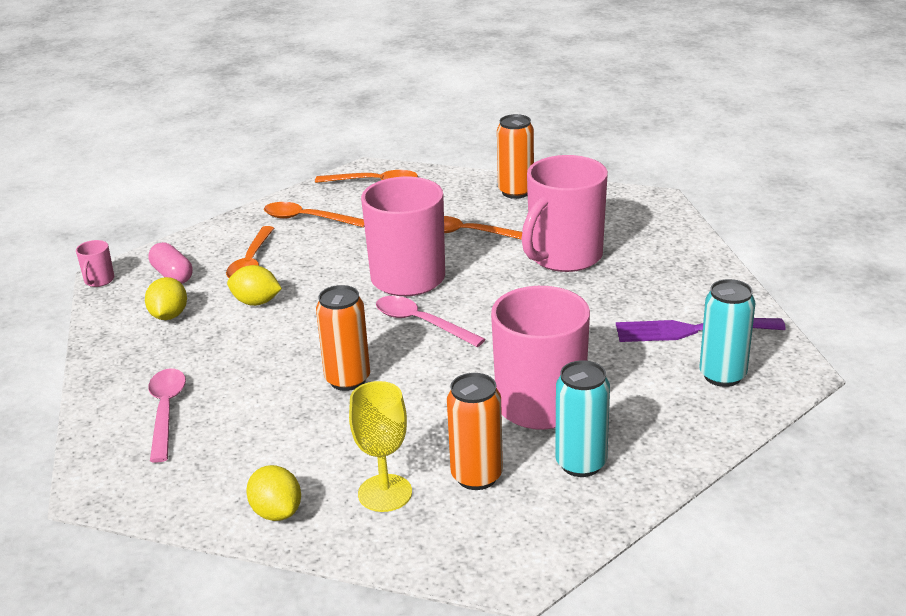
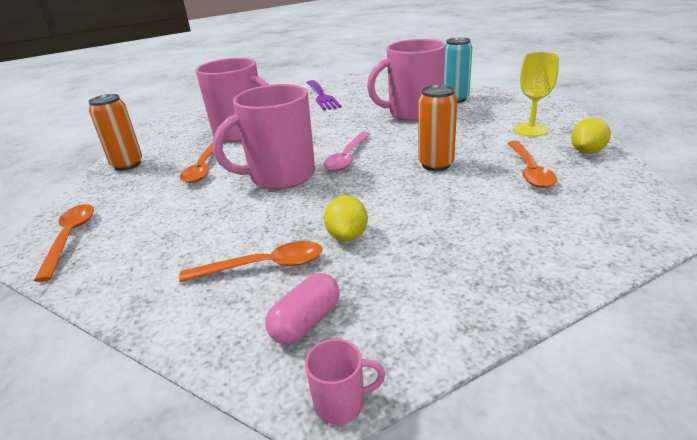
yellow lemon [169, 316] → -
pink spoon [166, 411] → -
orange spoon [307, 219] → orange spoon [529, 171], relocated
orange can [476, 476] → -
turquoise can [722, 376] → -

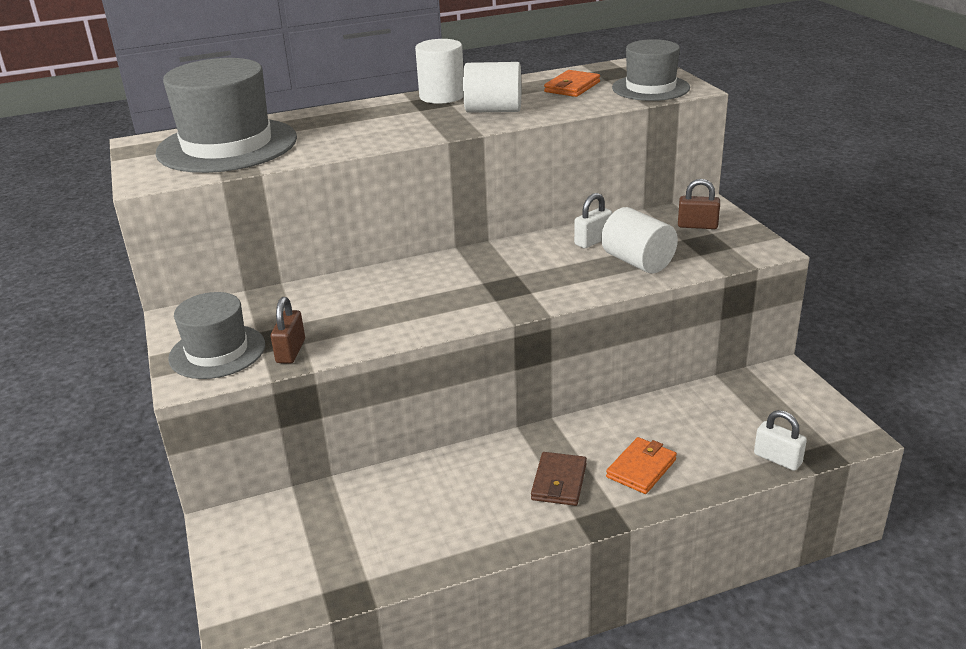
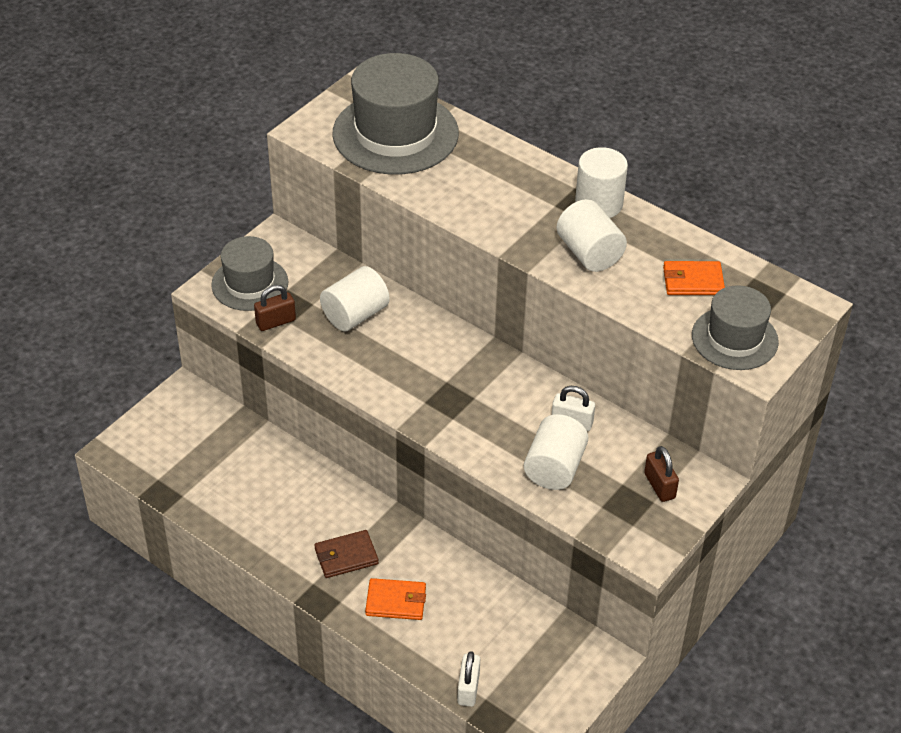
- → white cylinder [355, 315]

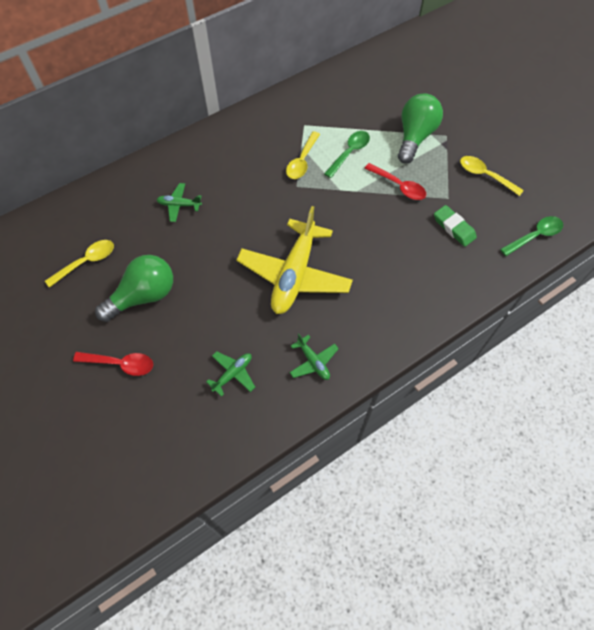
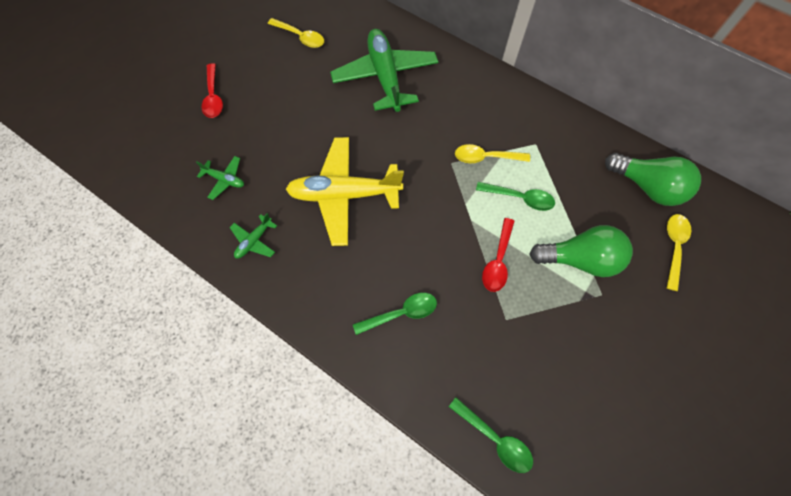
green light bulb [143, 296] → green light bulb [647, 187], relocated
green plane [179, 205] → green plane [385, 77], x2.27
green eraser [454, 228] → -
yellow spoon [485, 175] → yellow spoon [673, 247], relocated
- → green spoon [401, 313]

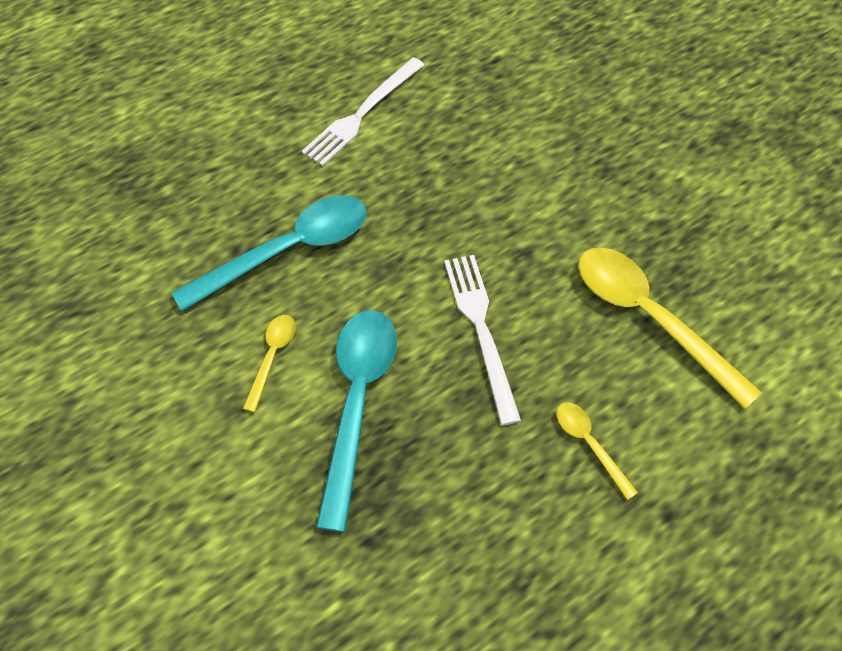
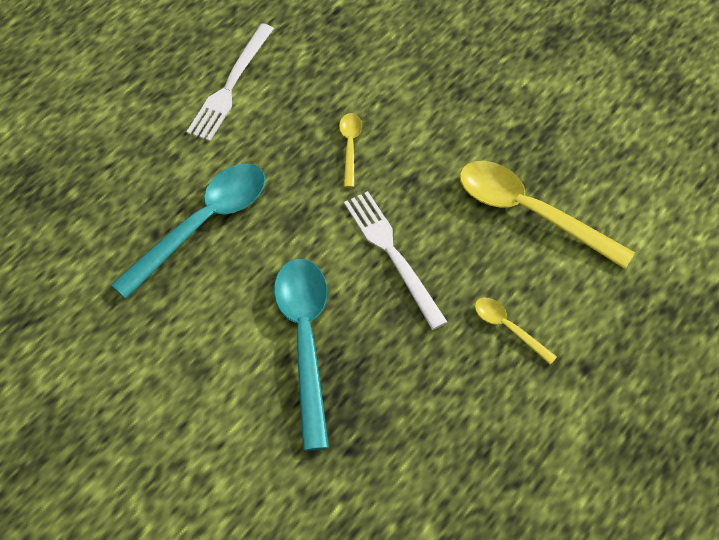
yellow spoon [272, 357] → yellow spoon [350, 146], relocated

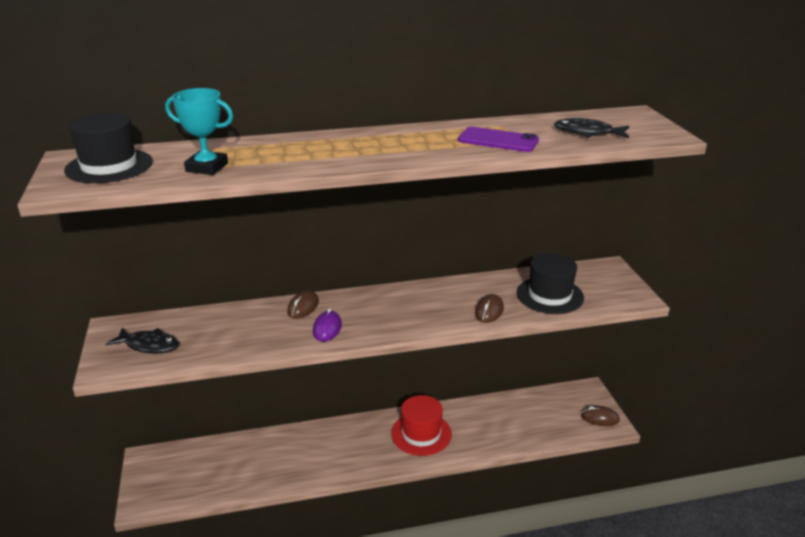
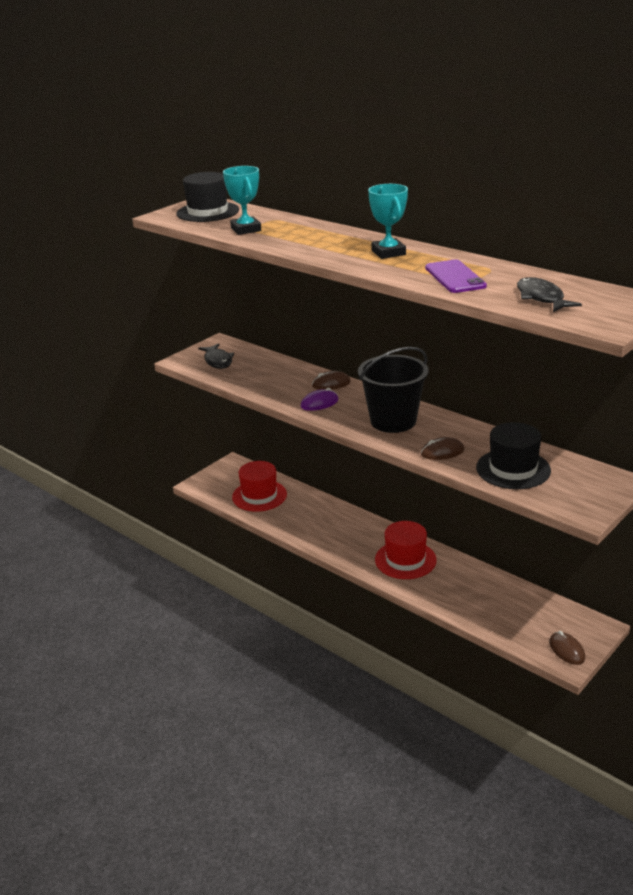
- → red hat [259, 496]
- → black bucket [393, 421]
- → turquoise trophy [388, 253]

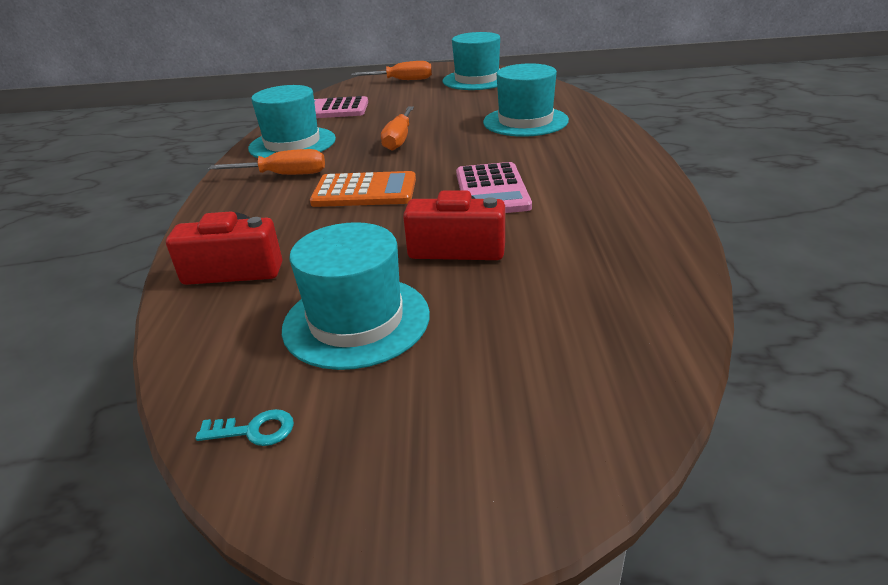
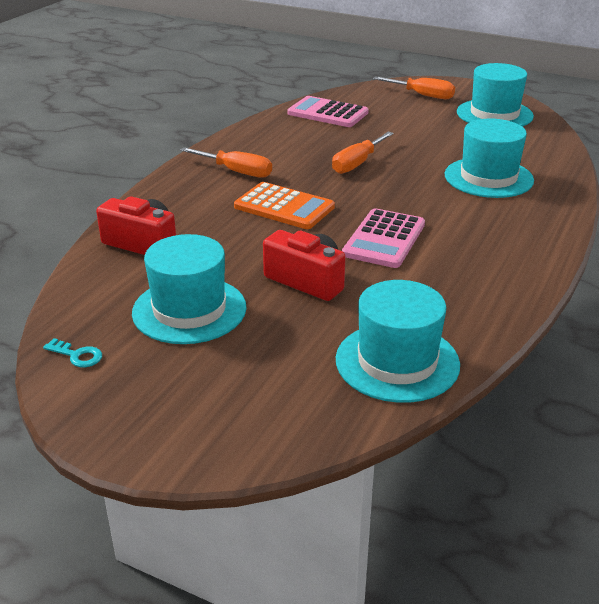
turquoise hat [292, 144] → turquoise hat [397, 362], relocated

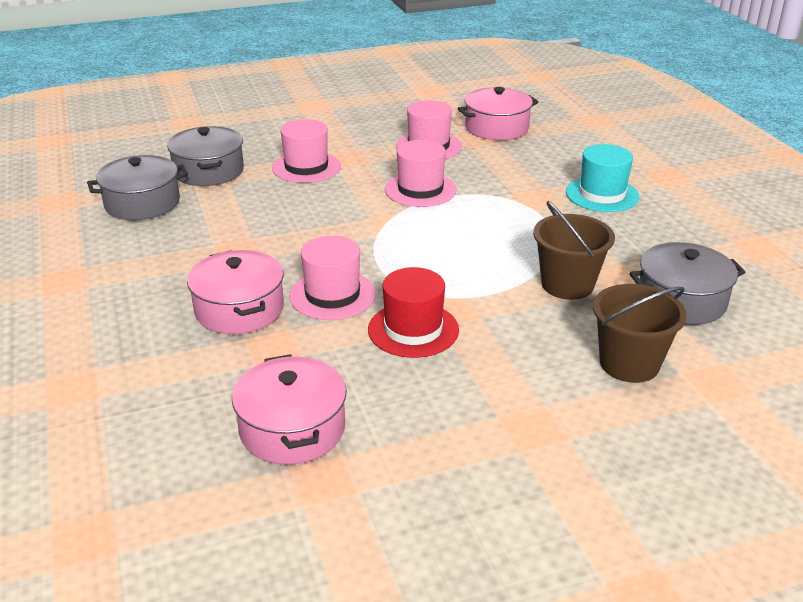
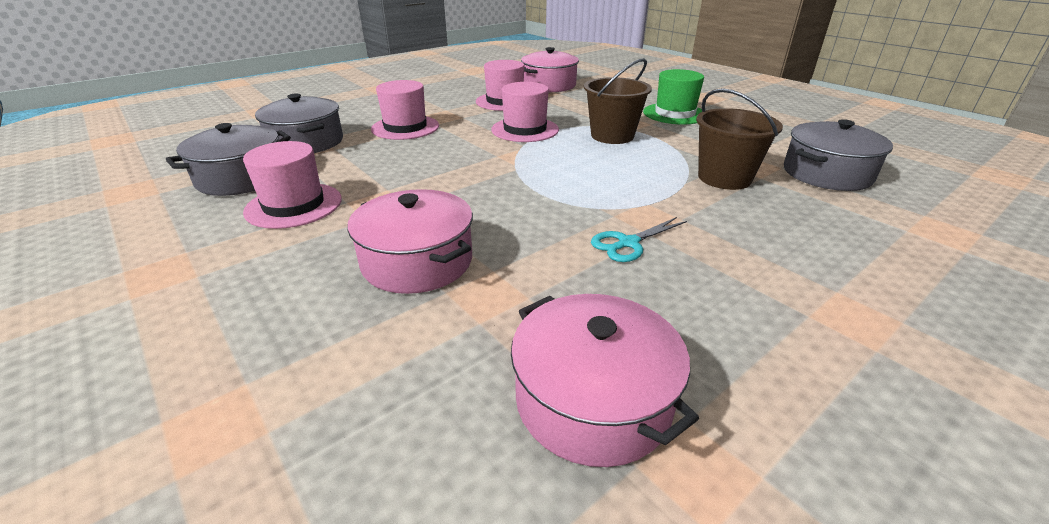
pink hat [332, 295] → pink hat [294, 205], relocated
red hat [413, 330] → turquoise scissors [628, 243]
turquoise hat [602, 194] → green hat [674, 114]
brown bucket [629, 363] → brown bucket [612, 136], relocated

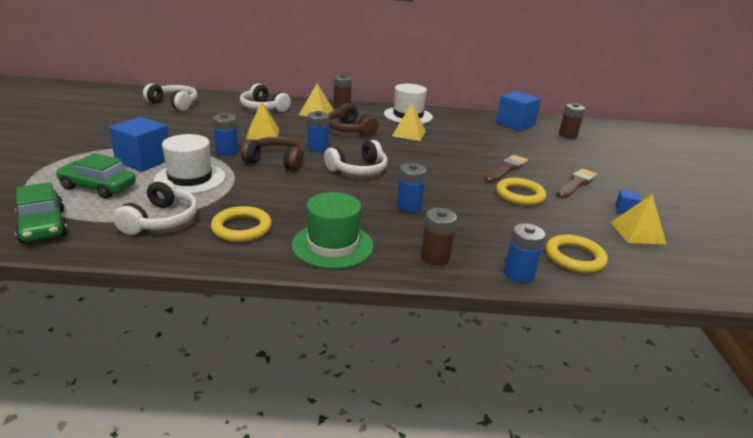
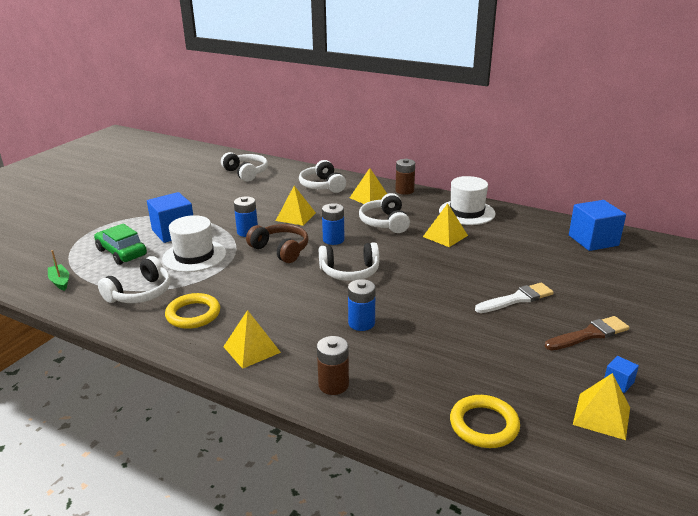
green car [43, 226] → green boat [60, 281]
green hat [332, 245] → yellow pyramid [252, 349]
brown headphones [349, 130] → white headphones [385, 222]
brown brush [506, 169] → white brush [516, 299]
yellow ring [520, 195] → -
blue battery [518, 273] → -
brown battery [567, 135] → -

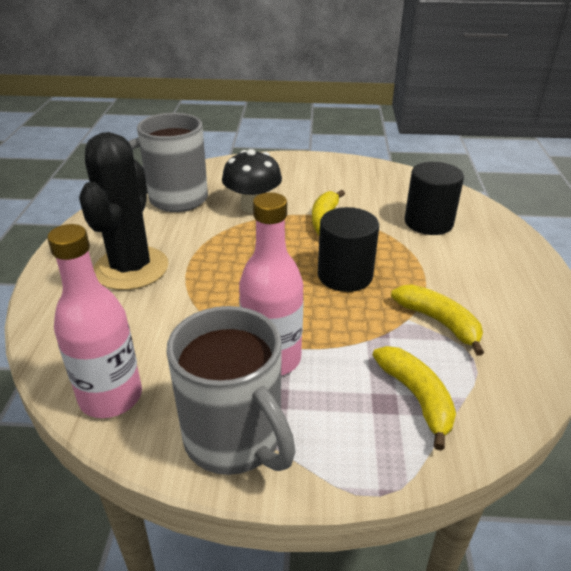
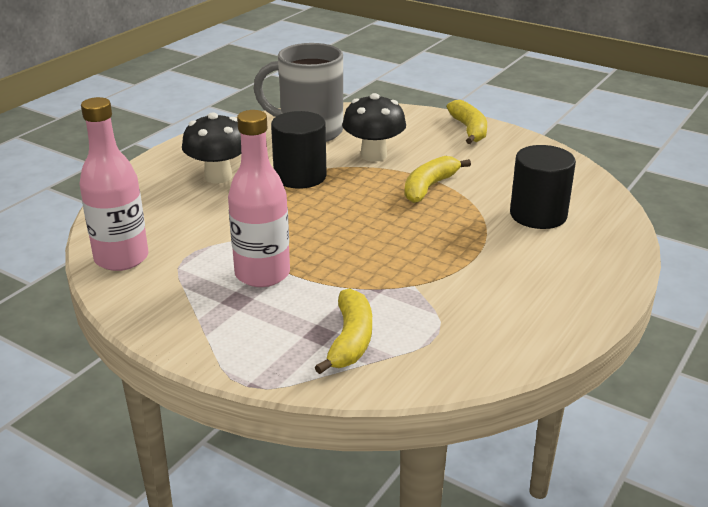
black cactus [131, 268] → black mushroom [218, 176]
grey mug [235, 439] → -
black cylinder [345, 275] → black cylinder [300, 176], relocated
yellow banana [438, 322] → yellow banana [469, 130], relocated

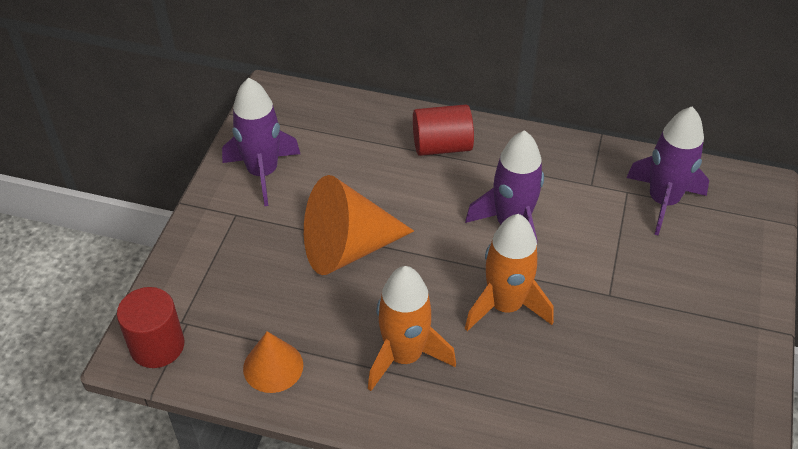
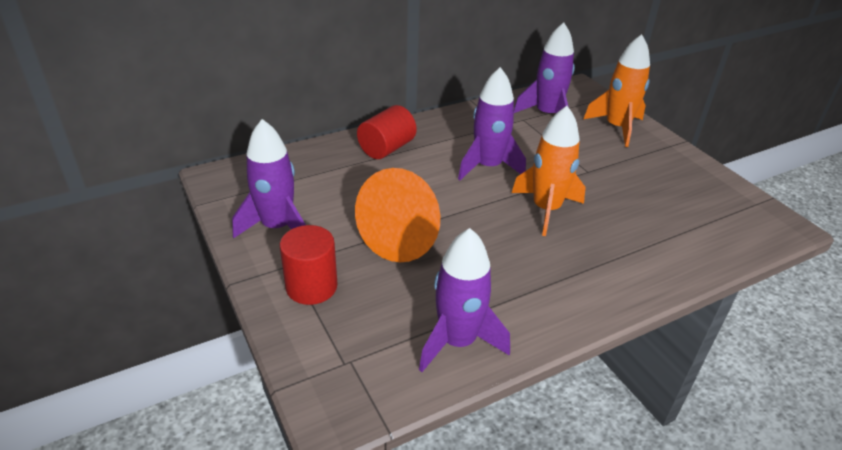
red cylinder [157, 346] → red cylinder [311, 287], relocated
orange cone [273, 366] → purple rocket [457, 341]
orange rocket [404, 356] → orange rocket [617, 128], relocated

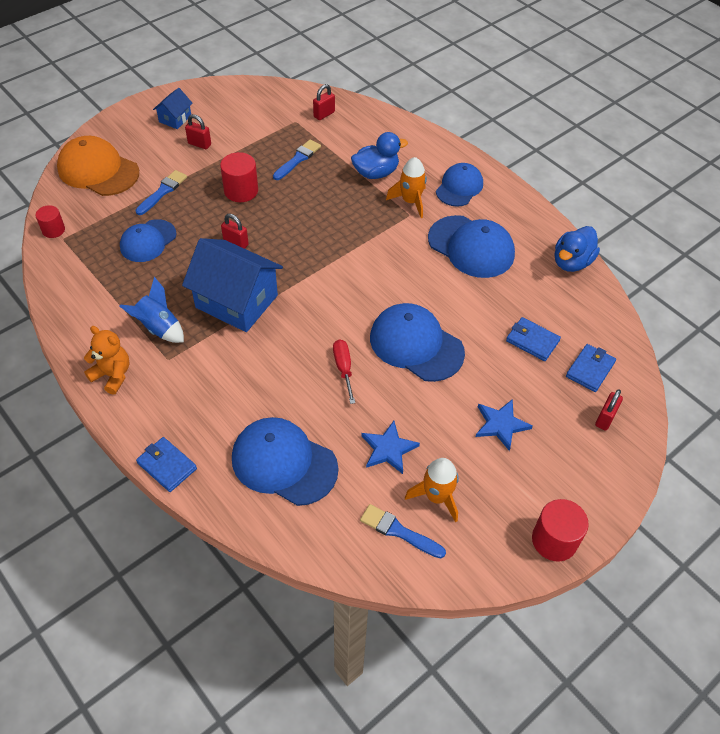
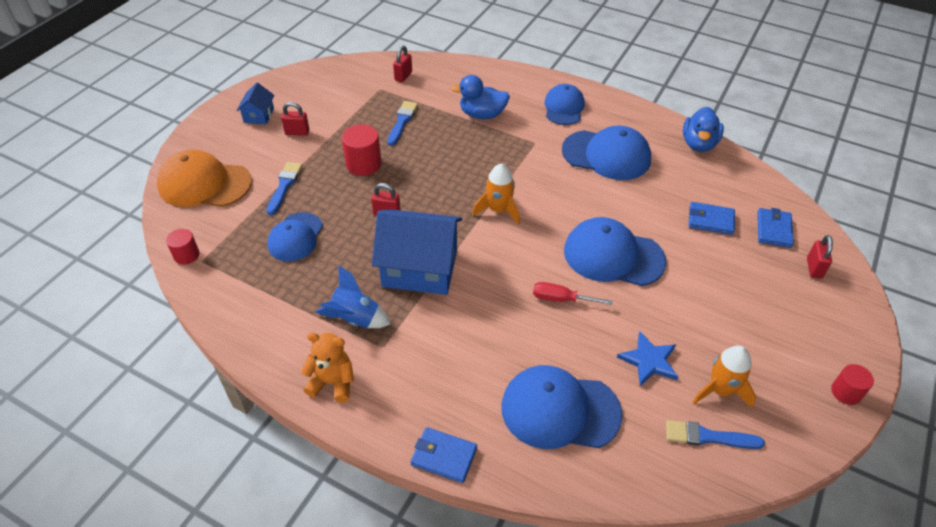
red screwdriver [343, 369] → red screwdriver [561, 299], 45 degrees counterclockwise
blue duck [376, 173] → blue duck [482, 114], 135 degrees counterclockwise
orange rocket [410, 201] → orange rocket [498, 210], relocated
blue star [501, 424] → -
red cylinder [554, 540] → red cylinder [846, 392], x0.63

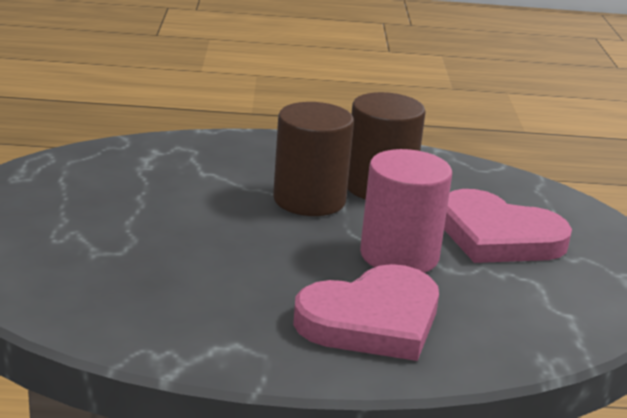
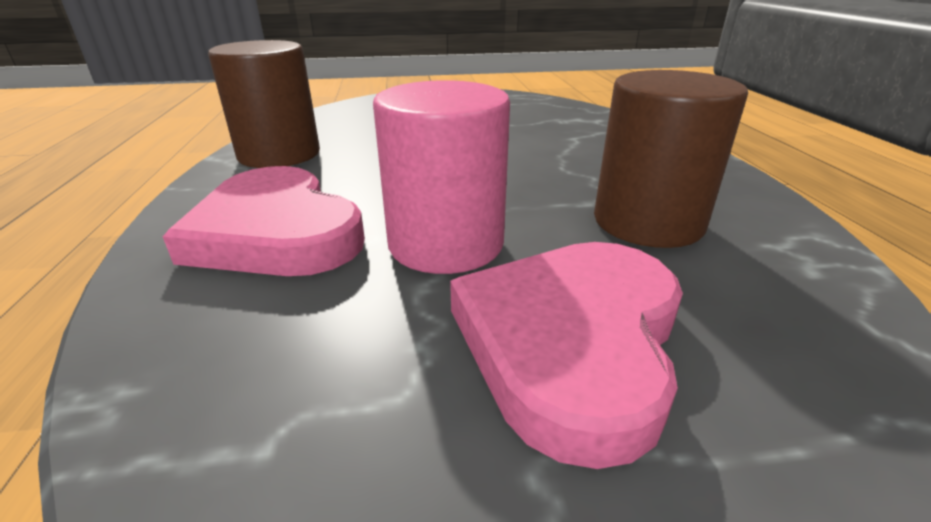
brown cylinder [309, 200] → brown cylinder [279, 154], relocated

